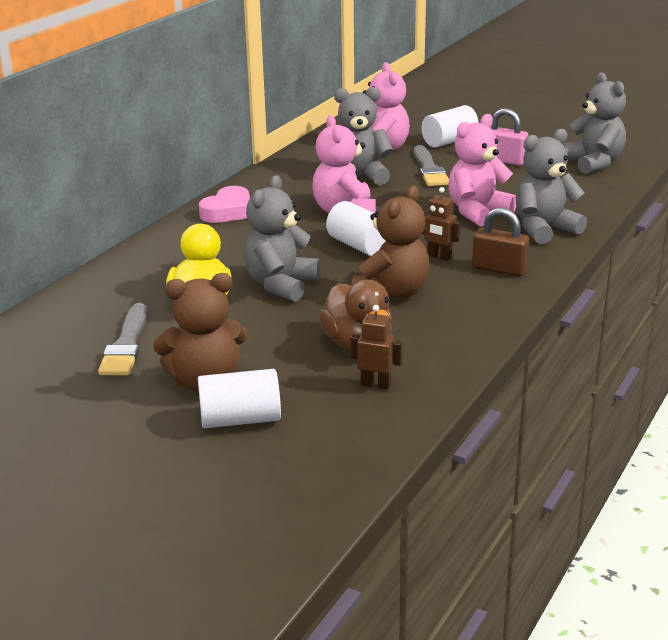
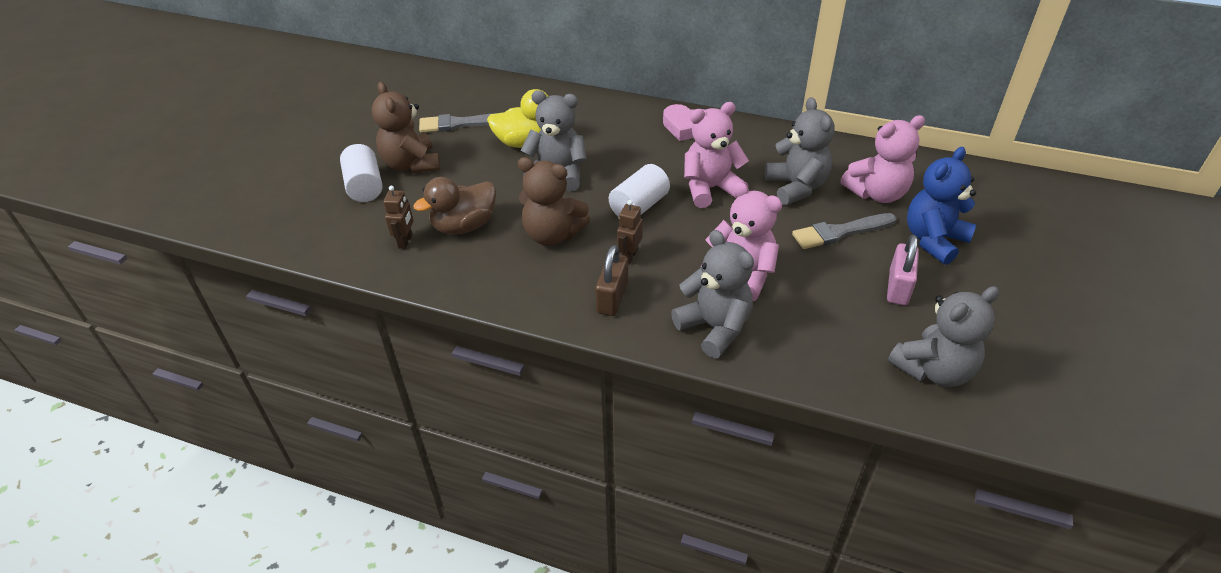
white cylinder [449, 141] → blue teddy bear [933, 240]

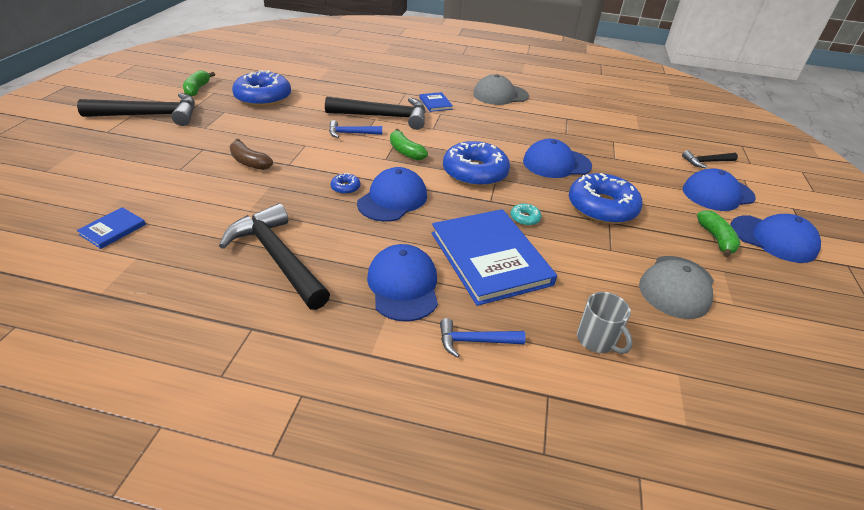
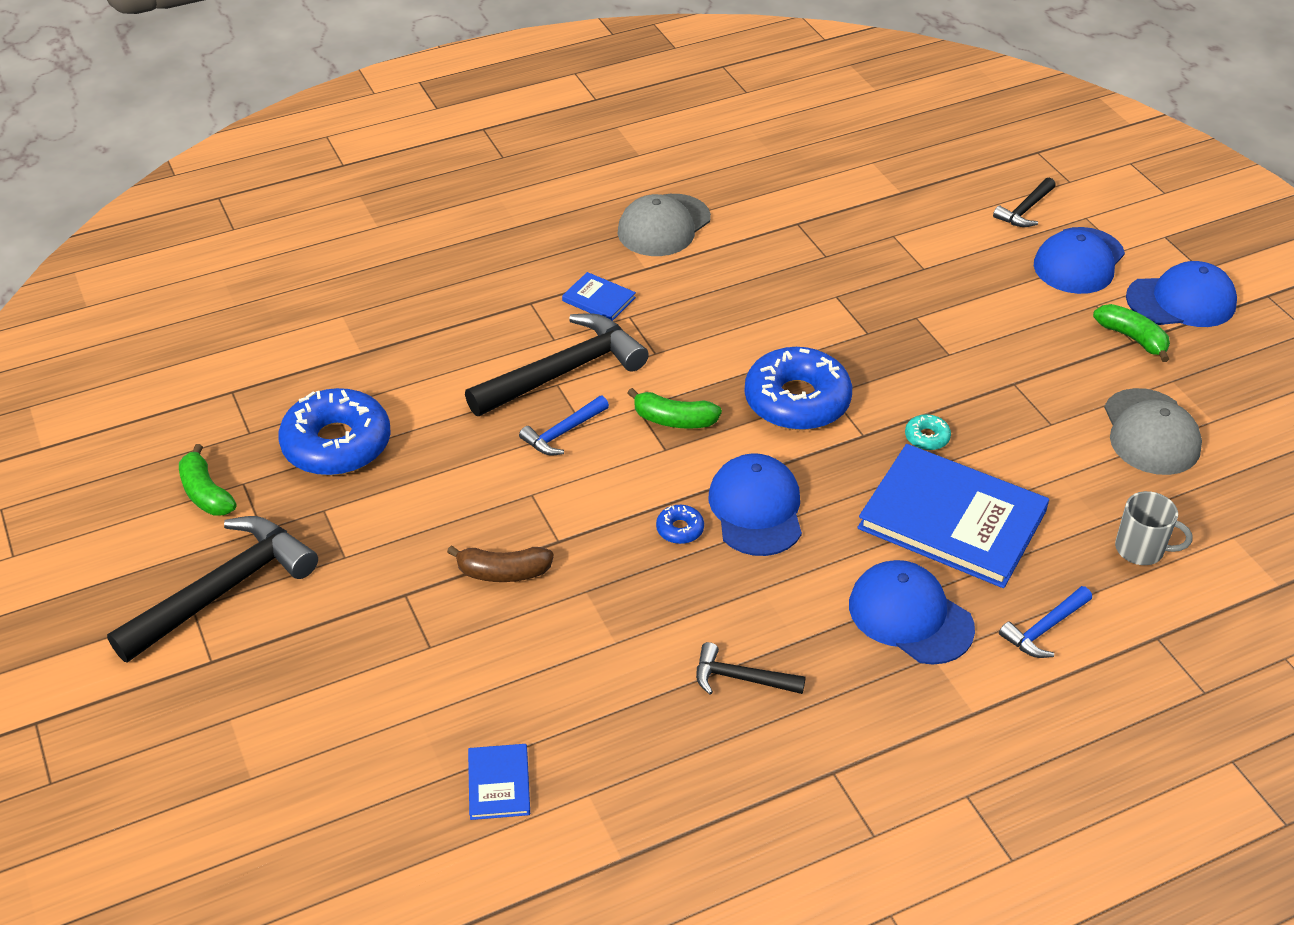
black hammer [277, 257] → black hammer [740, 678], x0.50
blue cap [556, 163] → -
blue donut [602, 207] → -

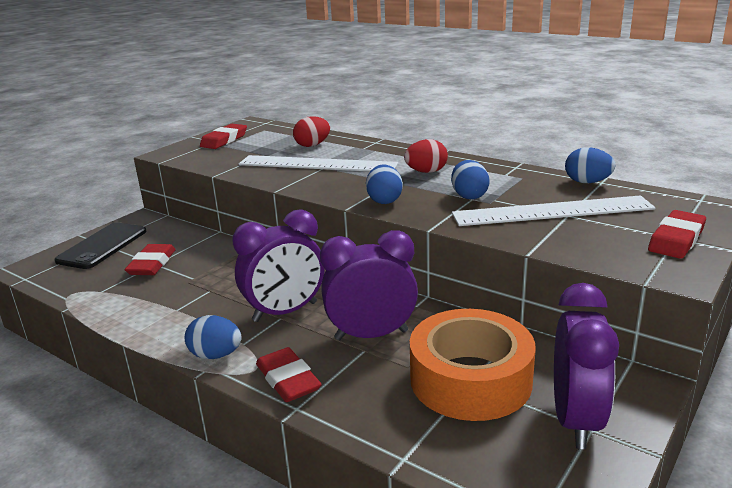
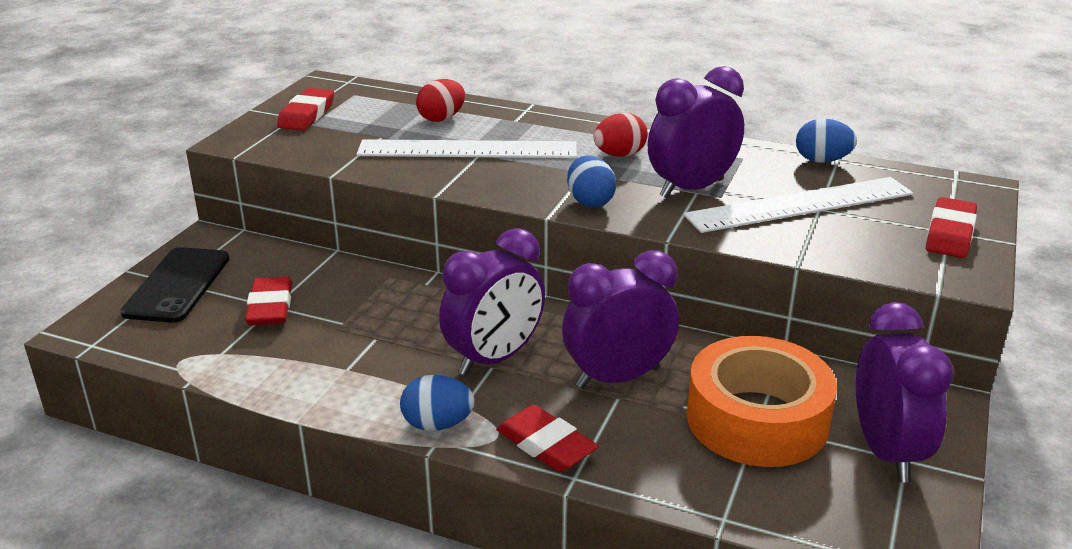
blue egg [469, 196] → purple clock [691, 188]

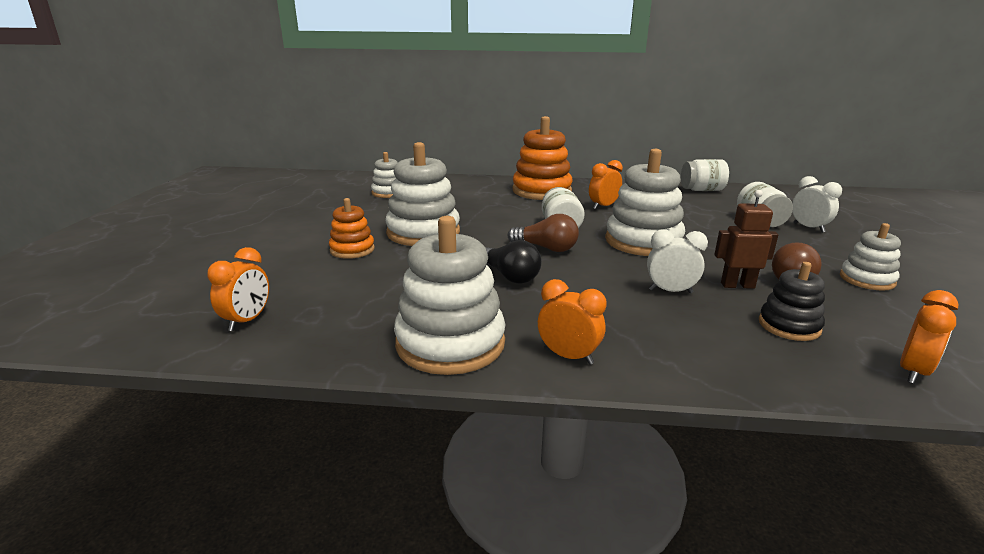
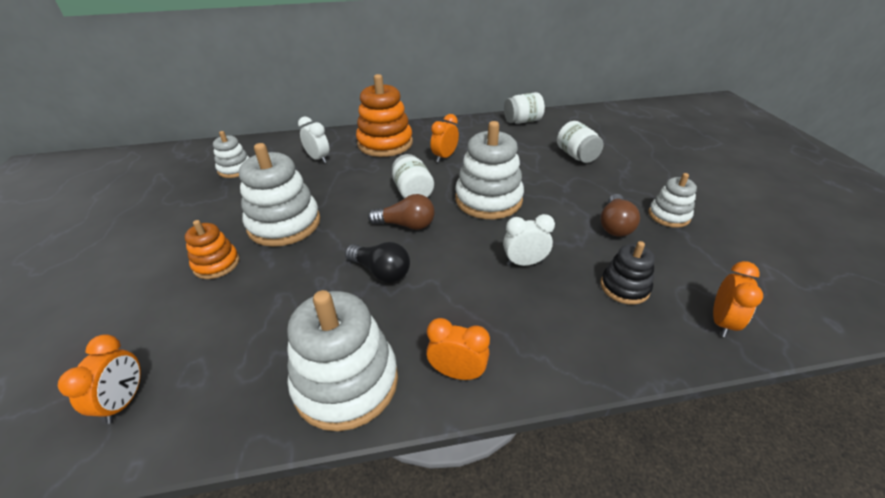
brown robot [737, 285] → -
white clock [808, 228] → white clock [318, 159], relocated

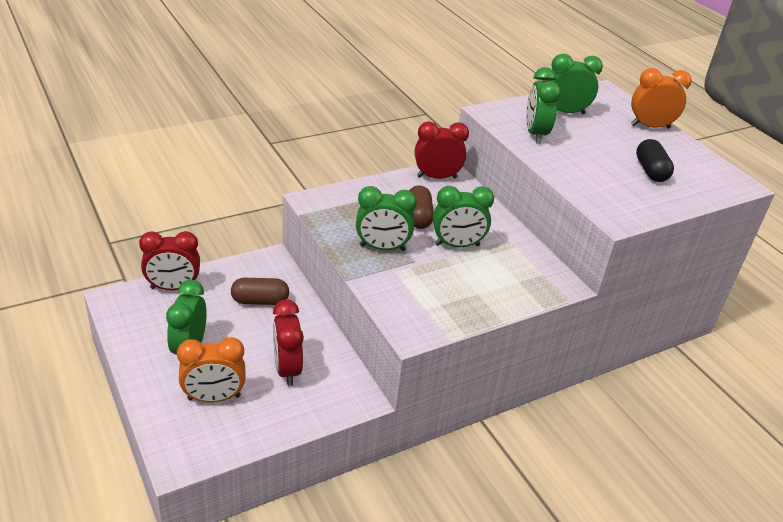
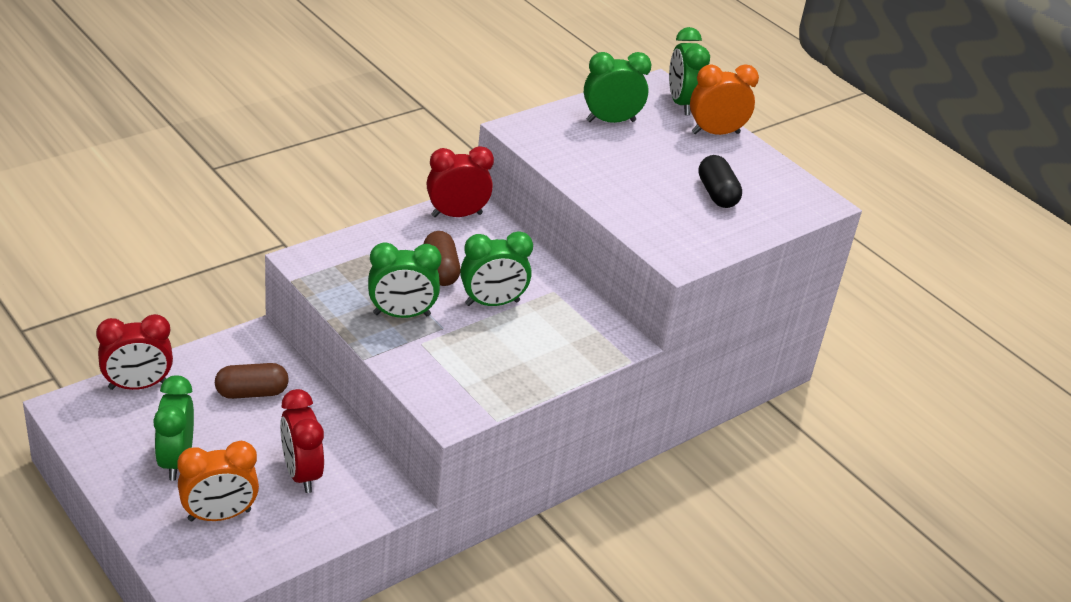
green clock [535, 134] → green clock [681, 104], relocated

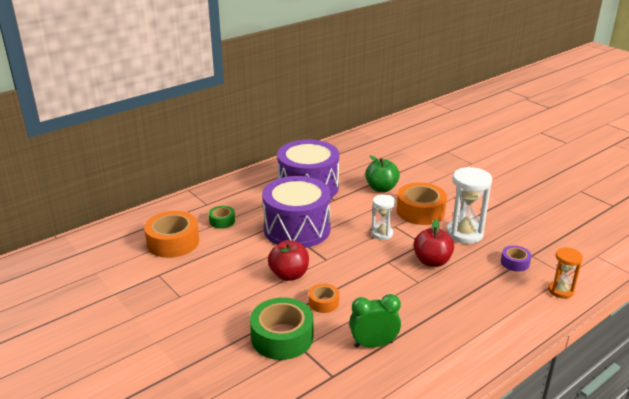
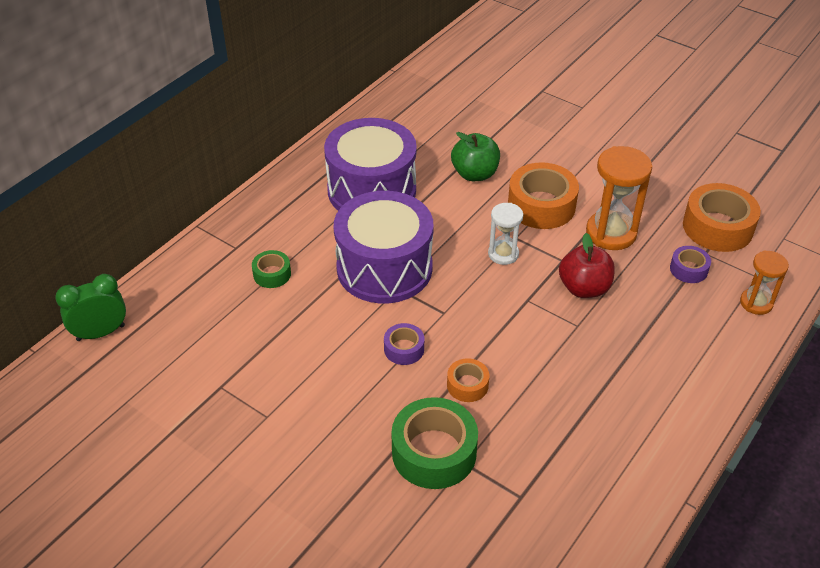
orange tape [173, 242] → orange tape [717, 227], relocated
red apple [289, 275] → purple tape [404, 349]
green clock [373, 344] → green clock [101, 333], relocated
white hourglass [464, 233] → orange hourglass [611, 233]

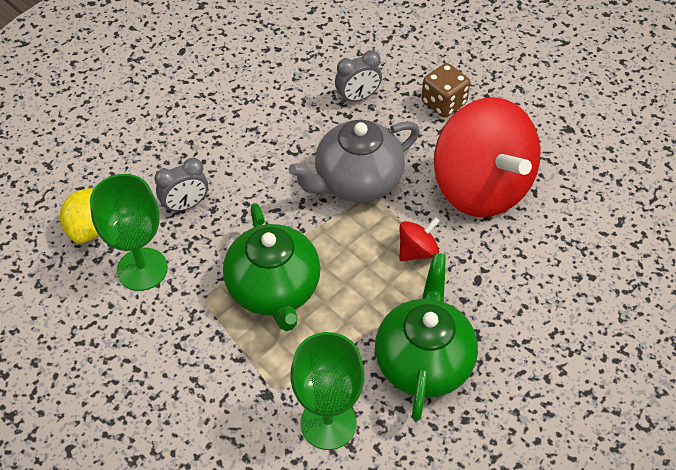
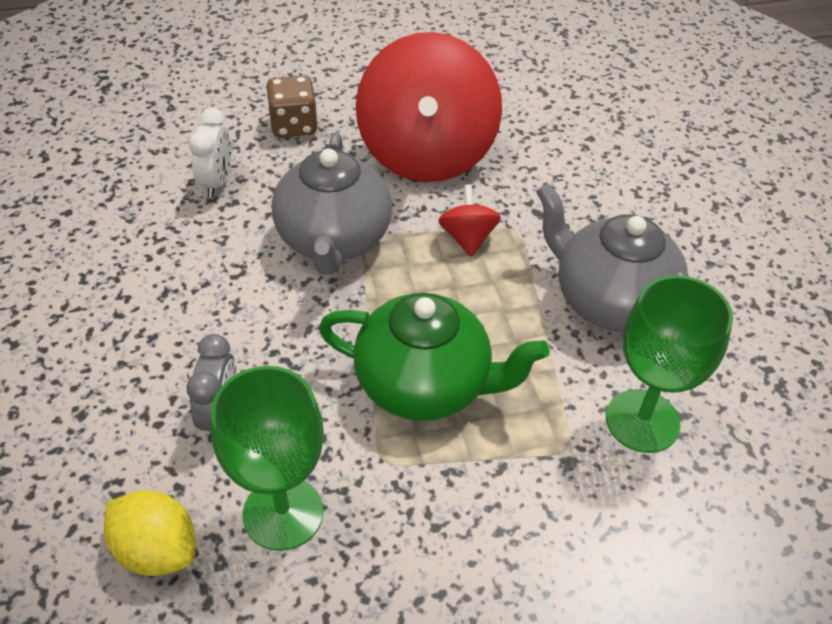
grey clock [358, 97] → white clock [217, 182]
green teapot [424, 361] → grey teapot [610, 301]
red spinning top [481, 187] → red spinning top [426, 154], 90 degrees clockwise

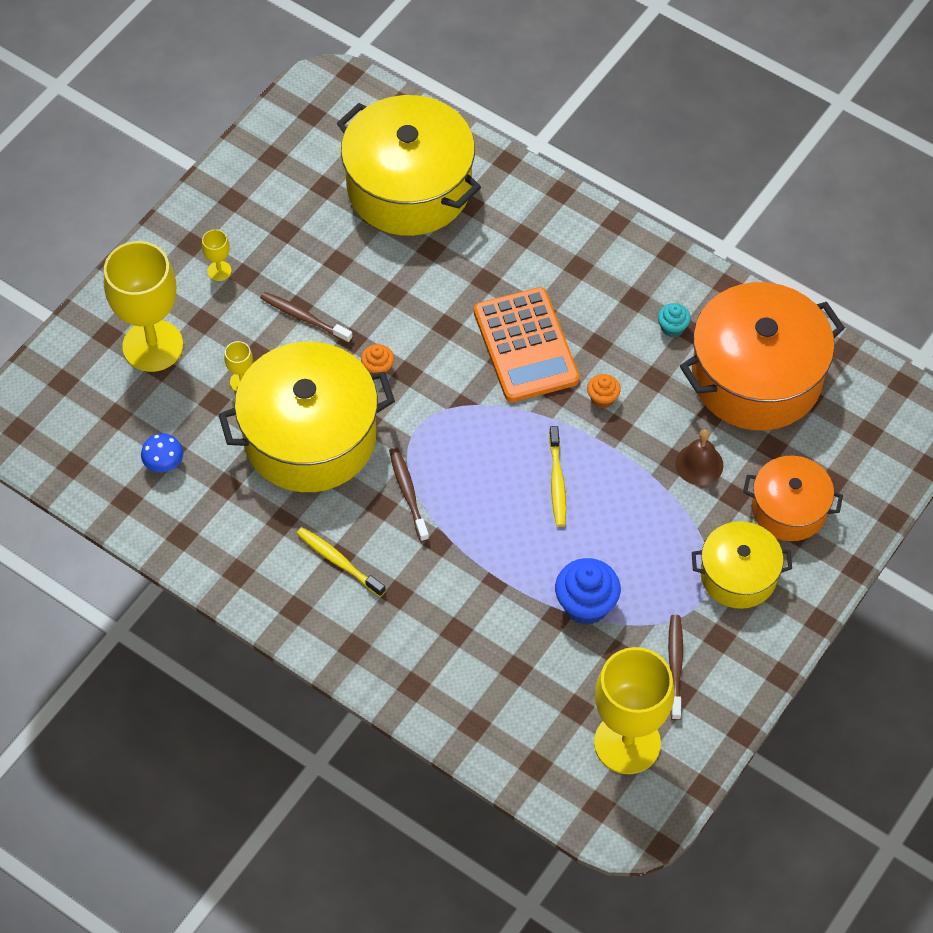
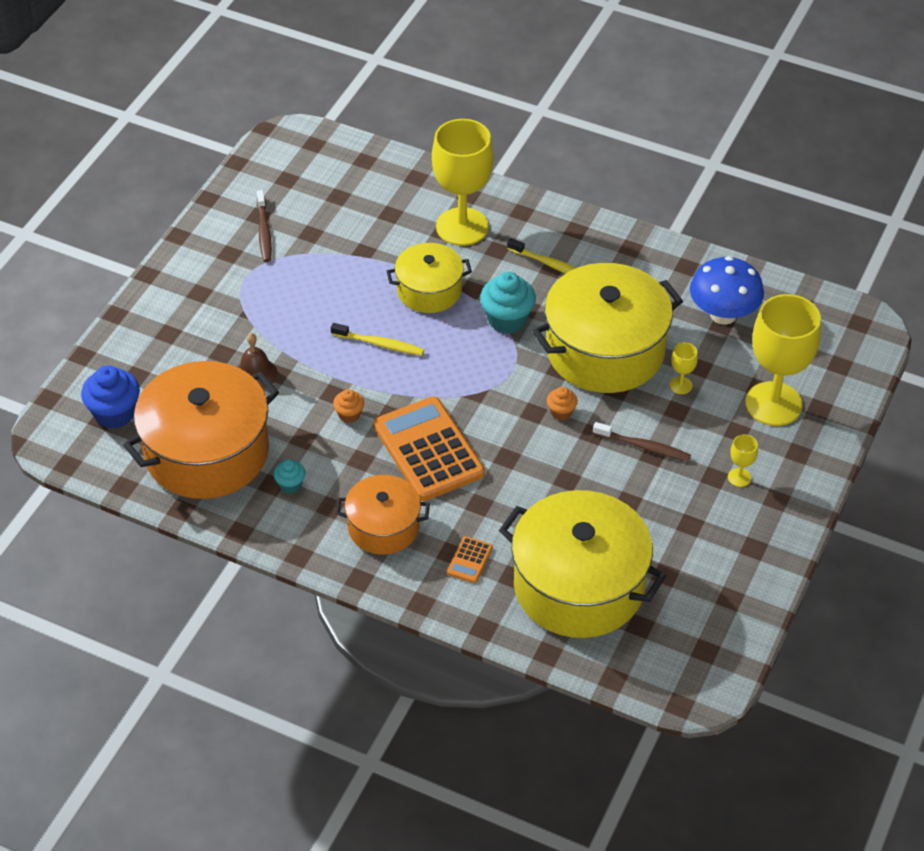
blue mushroom [164, 463] → blue mushroom [723, 314], x1.98
brown toothbrush [408, 493] → turquoise cupcake [507, 320]
yellow toothbrush [557, 482] → yellow toothbrush [380, 344], 120 degrees clockwise
blue cupcake [586, 605] → blue cupcake [114, 413], relocated
yellow goblet [627, 743] → yellow goblet [462, 227], relocated
yellow pot [738, 575] → yellow pot [429, 290], relocated
orange pot [789, 509] → orange pot [383, 527], relocated
- → orange calculator [469, 560]

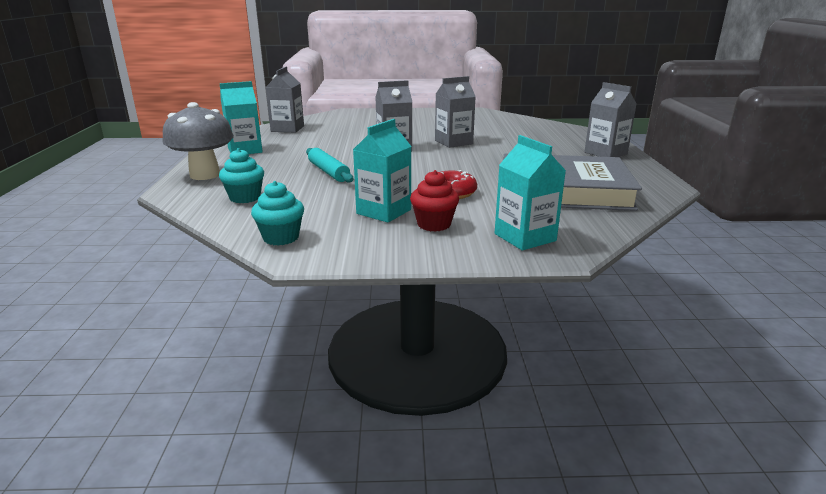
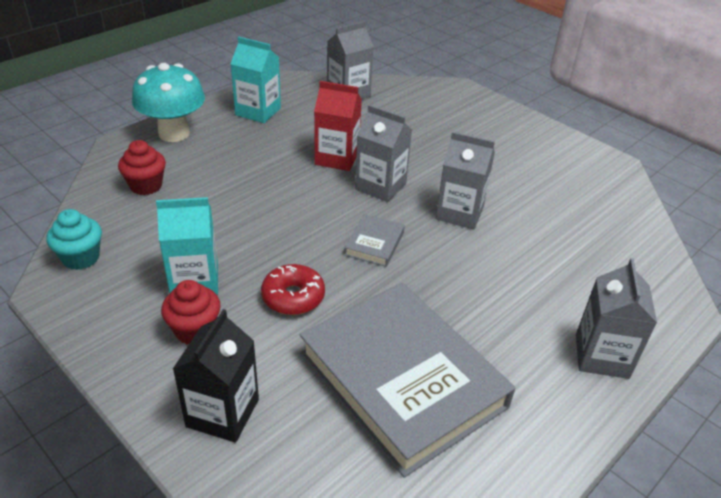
grey mushroom [205, 175] → turquoise mushroom [174, 133]
turquoise cupcake [245, 198] → red cupcake [146, 186]
turquoise rolling pin [328, 172] → -
turquoise carton [525, 237] → black carton [222, 413]
- → red carton [337, 158]
- → grey book [374, 243]

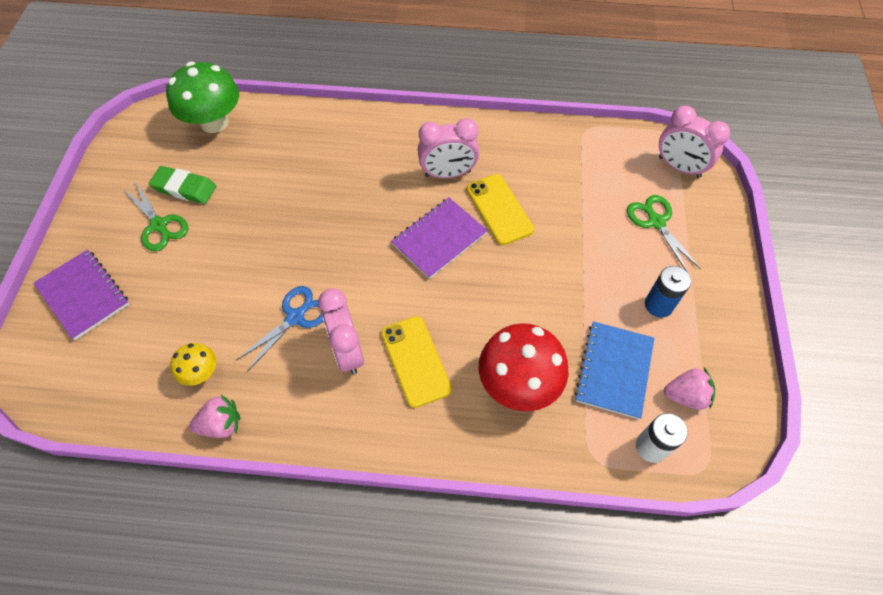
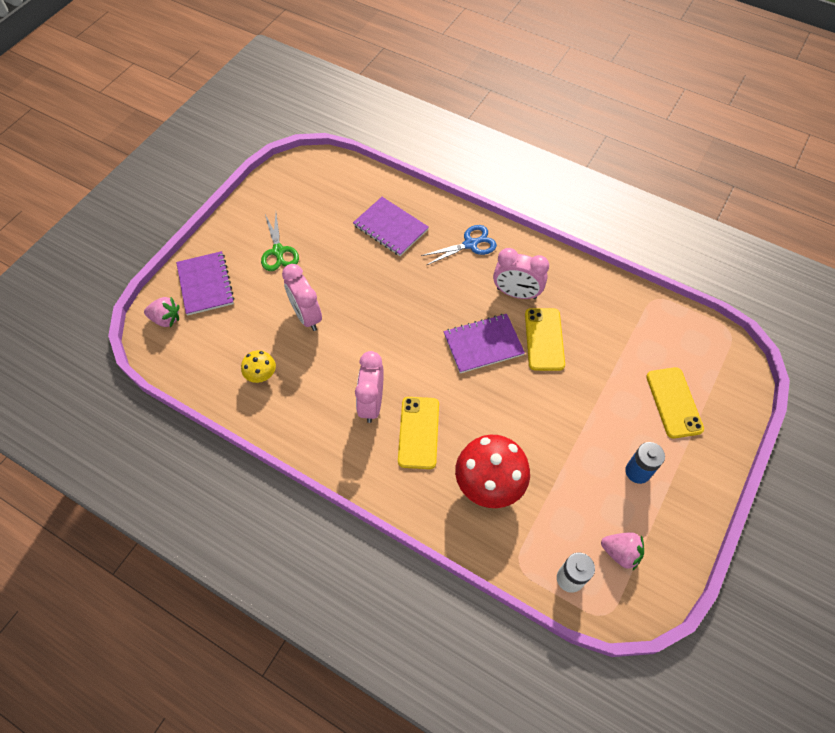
green eraser [184, 188] → -
green mushroom [214, 122] → -
pink strawberry [221, 424] → pink strawberry [166, 319], relocated
blue scissors [295, 317] → blue scissors [470, 244], relocated
blue notebook [614, 370] → -
green scissors [656, 222] → yellow phone [674, 402]
pink clock [679, 167] → pink clock [306, 316], relocated
- → purple notebook [390, 228]

